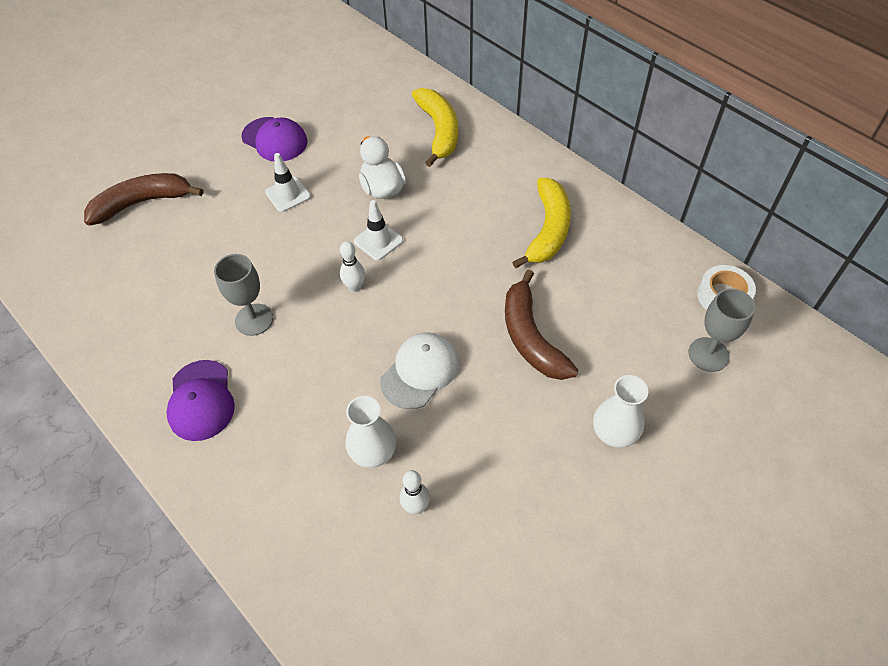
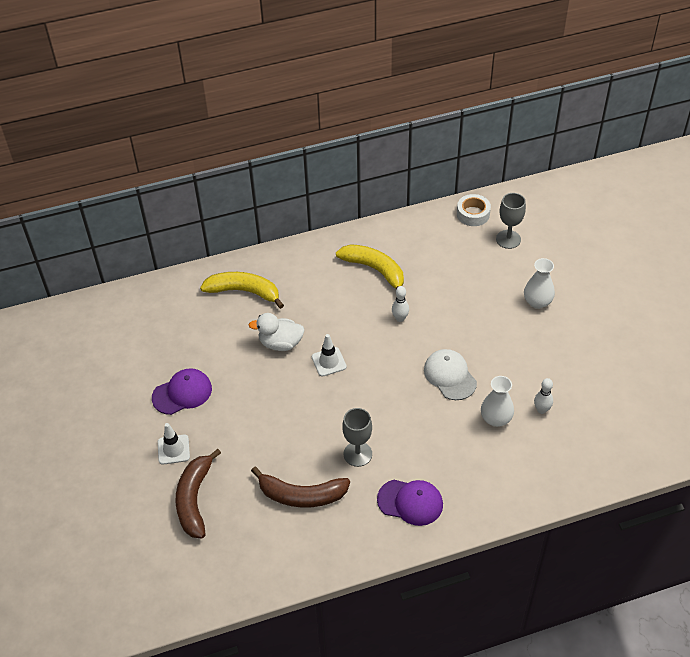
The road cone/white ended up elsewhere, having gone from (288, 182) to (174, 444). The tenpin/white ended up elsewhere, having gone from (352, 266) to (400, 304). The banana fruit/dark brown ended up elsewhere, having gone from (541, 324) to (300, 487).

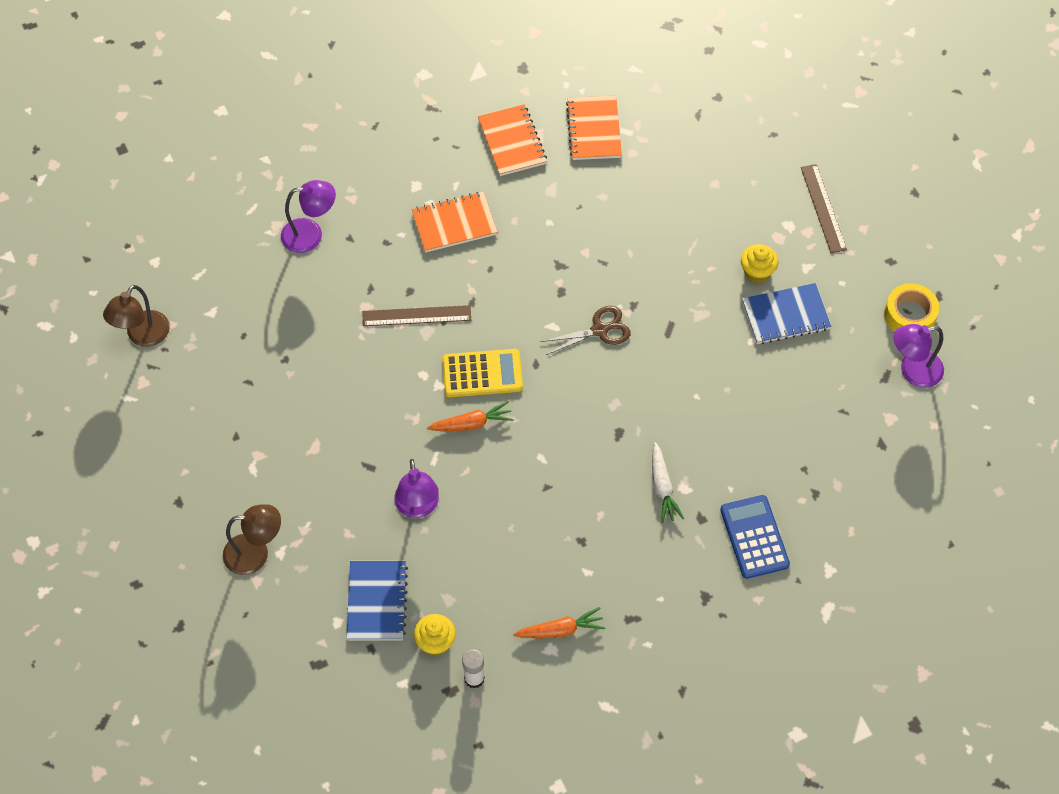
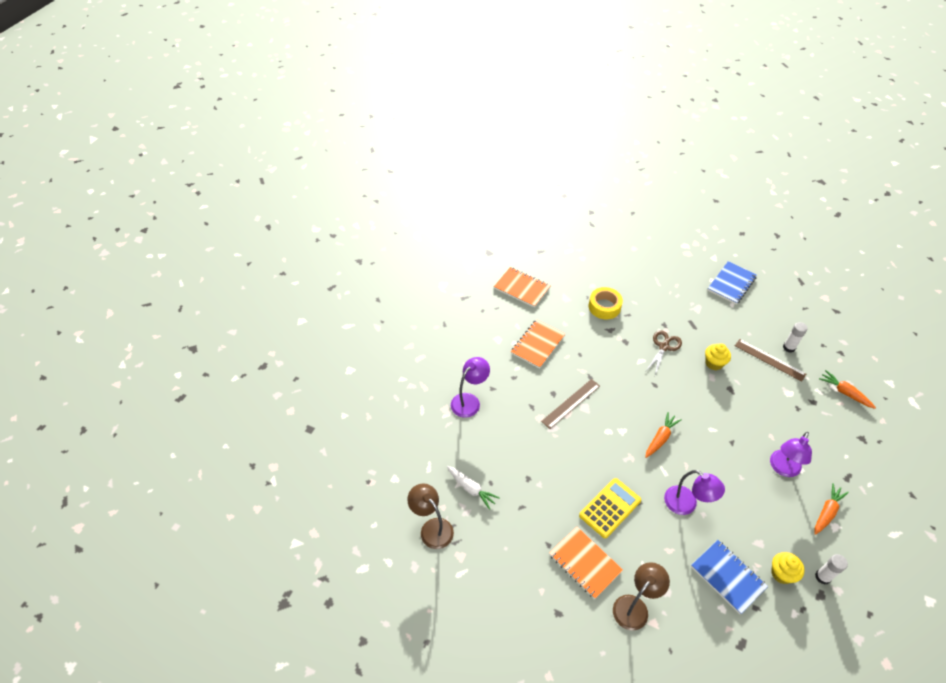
The second view gained the glue stick/white at (795, 337). The calculator/golden ended up elsewhere, having gone from (482, 373) to (610, 508). The notebook/orange-coloured ended up elsewhere, having gone from (594, 128) to (586, 563). The toy carrot/white ended up elsewhere, having gone from (668, 482) to (473, 488). The cupcake/golden ended up elsewhere, having gone from (759, 263) to (718, 356). The measuring stick/dark brown ended up elsewhere, having gone from (824, 208) to (770, 360). The tape/golden ended up elsewhere, having gone from (911, 307) to (606, 303). The lamp/purple ended up elsewhere, having gone from (918, 356) to (791, 454). Where the calculator/royal blue stood at (755, 537), the toy carrot/orange-coloured came to stand at (847, 389). The lamp/dark brown at (136, 316) ended up facing another way, 150 degrees clockwise from before.

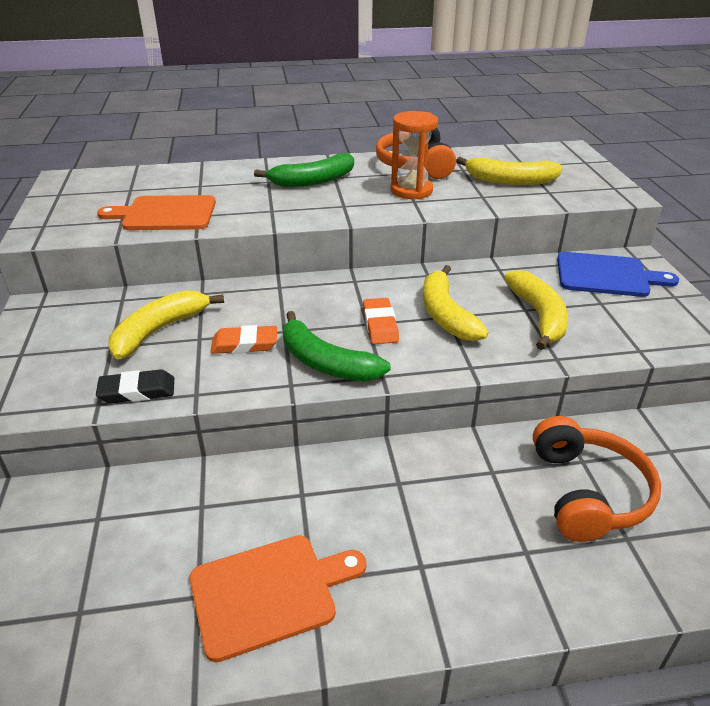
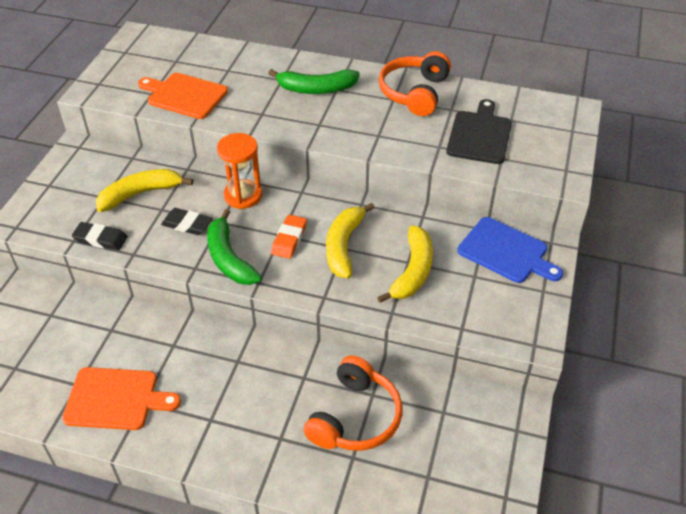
The hourglass/orange-coloured ended up elsewhere, having gone from (414, 155) to (239, 171). Where the banana fruit/golden stood at (509, 171), the bread board/black came to stand at (479, 131). What was the gum eraser/orange-coloured at (243, 339) turned into the gum eraser/black at (186, 221).

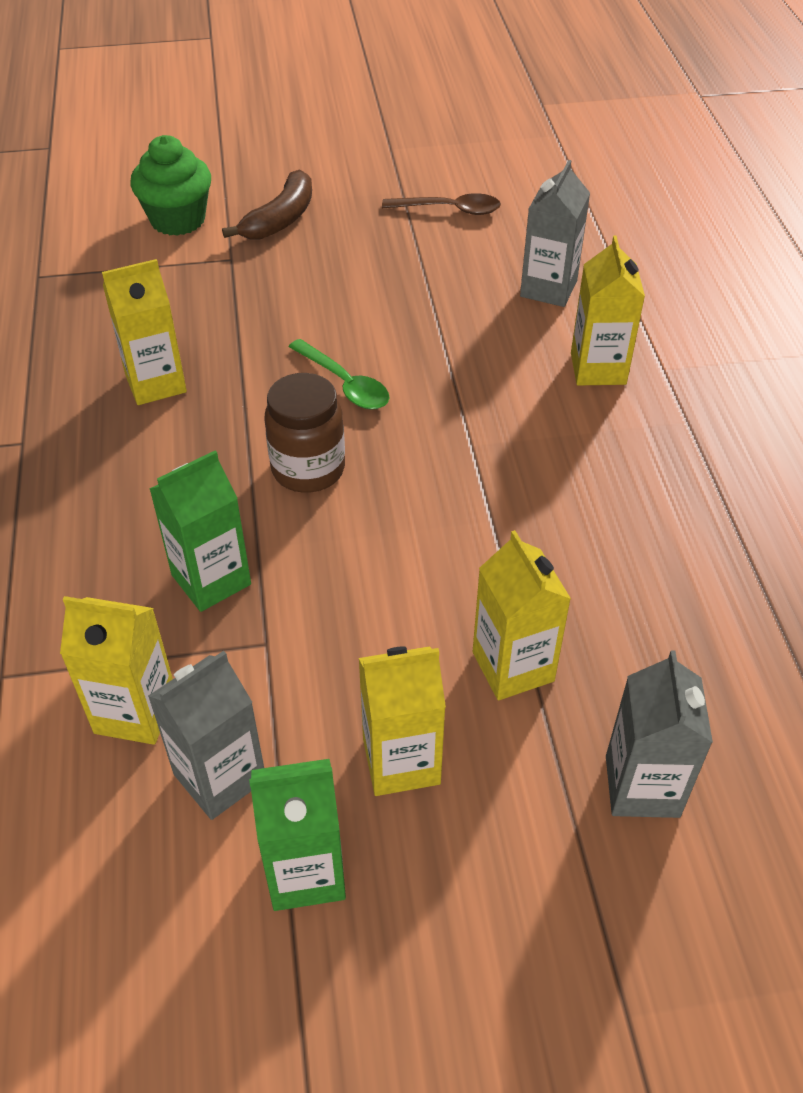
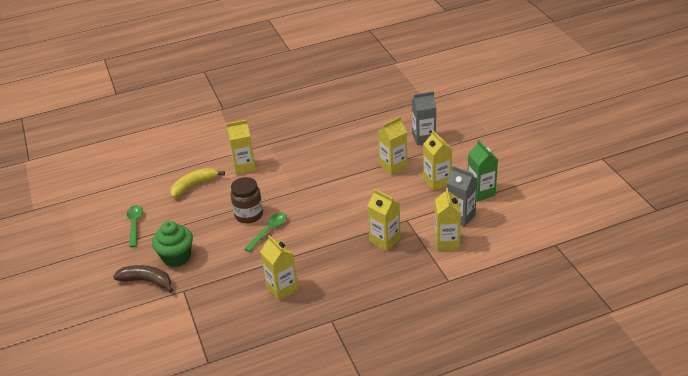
The cupcake/leaf-green ended up elsewhere, having gone from (170, 185) to (172, 244). The preserve jar/dark brown ended up elsewhere, having gone from (304, 433) to (246, 200). Where the milk carton/gray stood at (555, 233), the banana fruit/golden came to stand at (197, 183). What was the milk carton/leaf-green at (200, 531) turned into the milk carton/golden at (384, 220). What was the tablespoon/dark brown at (441, 204) turned into the tablespoon/leaf-green at (135, 226).

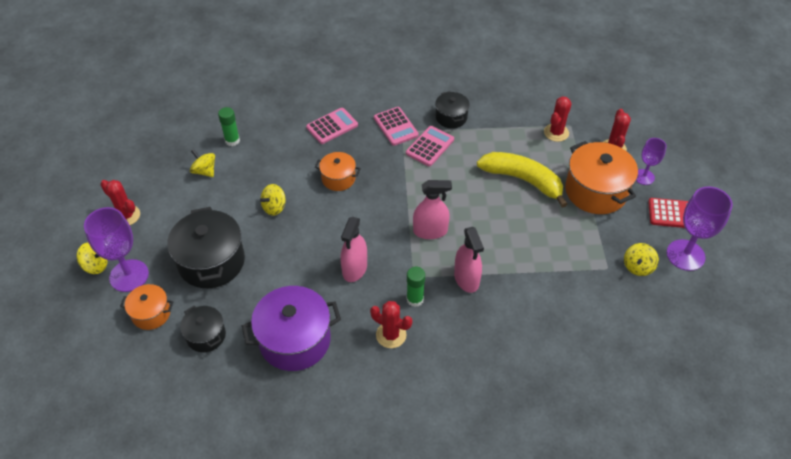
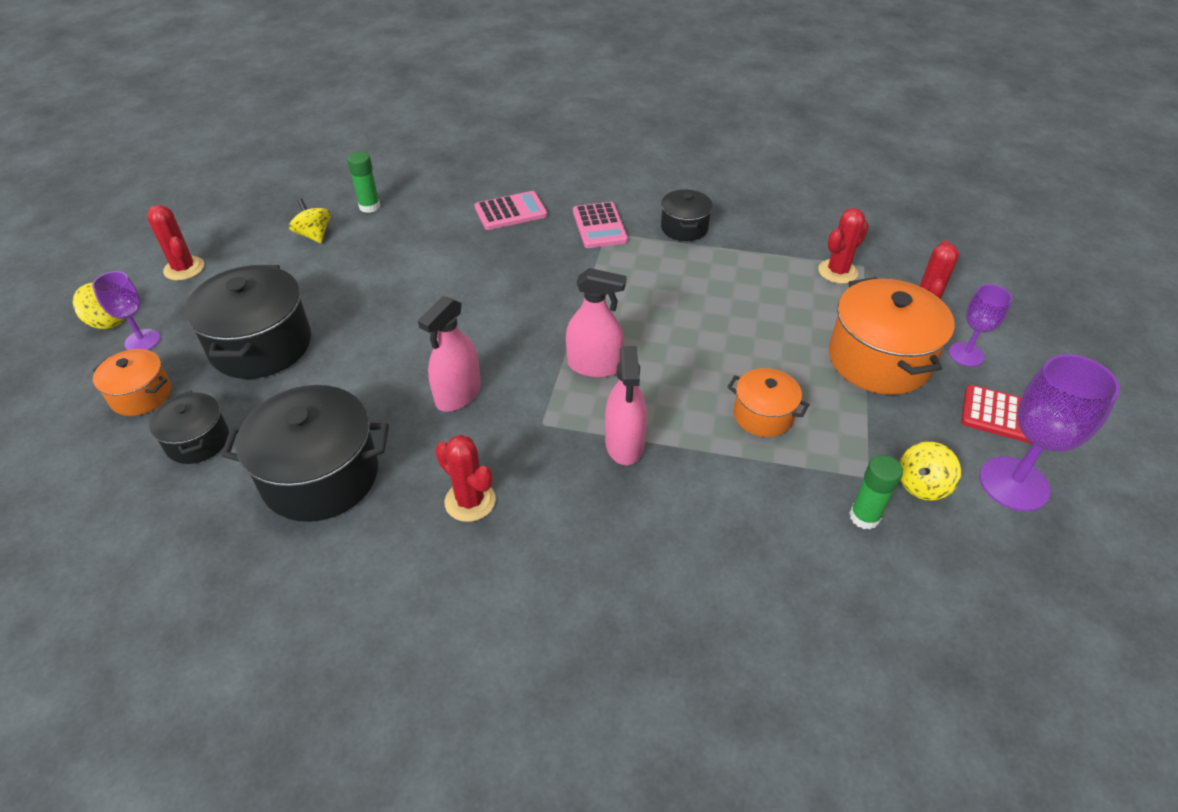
The second view lost the whirligig/golden at (273, 200). The second view lost the calculator/rosy at (430, 146). The second view lost the banana fruit/golden at (522, 180). The stockpot/orange-coloured ended up elsewhere, having gone from (338, 171) to (768, 402). The glue stick/leaf-green ended up elsewhere, having gone from (415, 287) to (876, 492). What was the stockpot/purple at (291, 328) turned into the stockpot/black at (305, 453). The size of the chalice/purple at (116, 249) changed by a factor of 0.59.

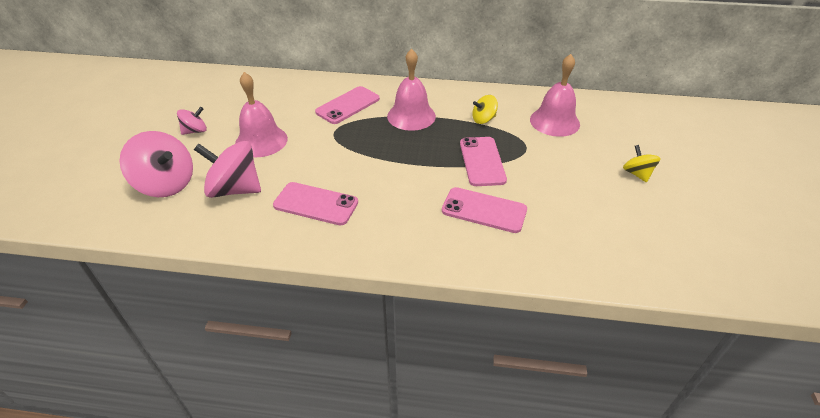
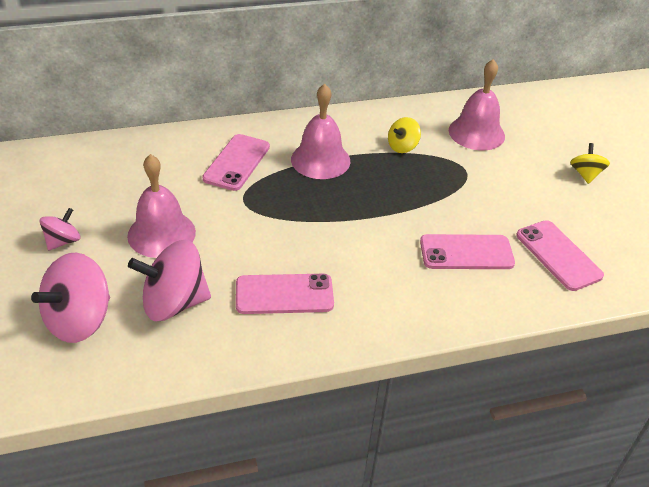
The mobile phone/rosy ended up elsewhere, having gone from (483, 161) to (560, 255). The whirligig/rosy at (156, 164) ended up facing another way, 120 degrees clockwise from before. The whirligig/golden at (641, 164) ended up facing another way, 45 degrees clockwise from before.

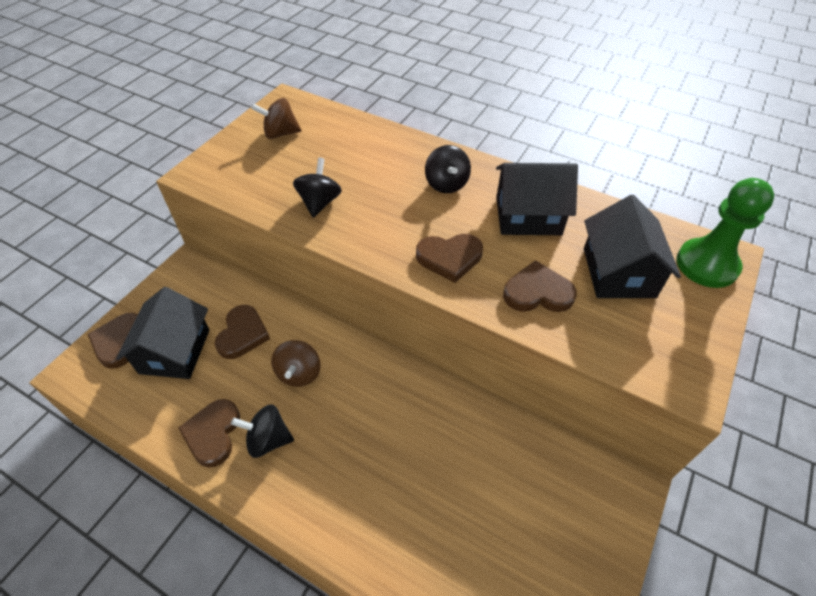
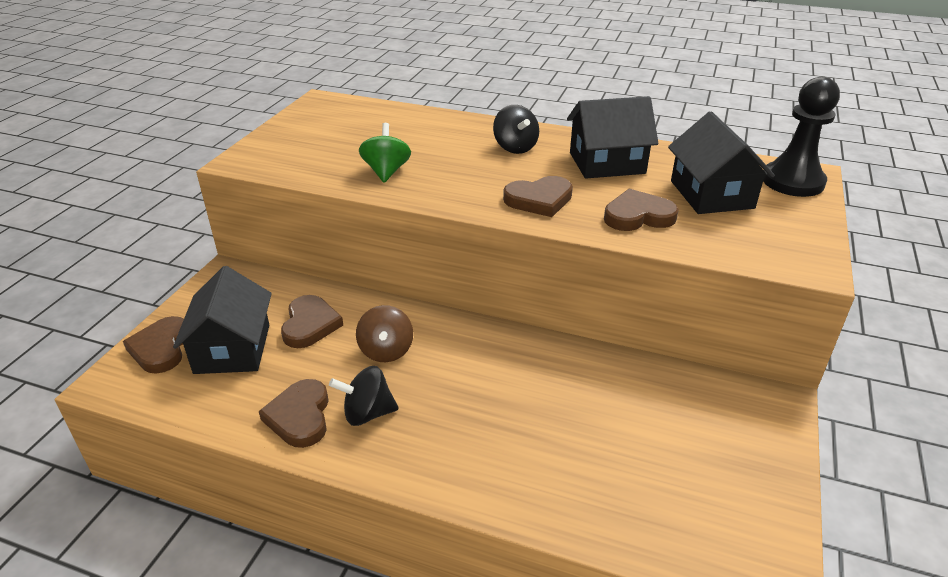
The second view lost the whirligig/dark brown at (276, 118). What was the whirligig/black at (317, 188) turned into the whirligig/leaf-green at (385, 153). What was the game pawn/leaf-green at (725, 233) turned into the game pawn/black at (801, 137).

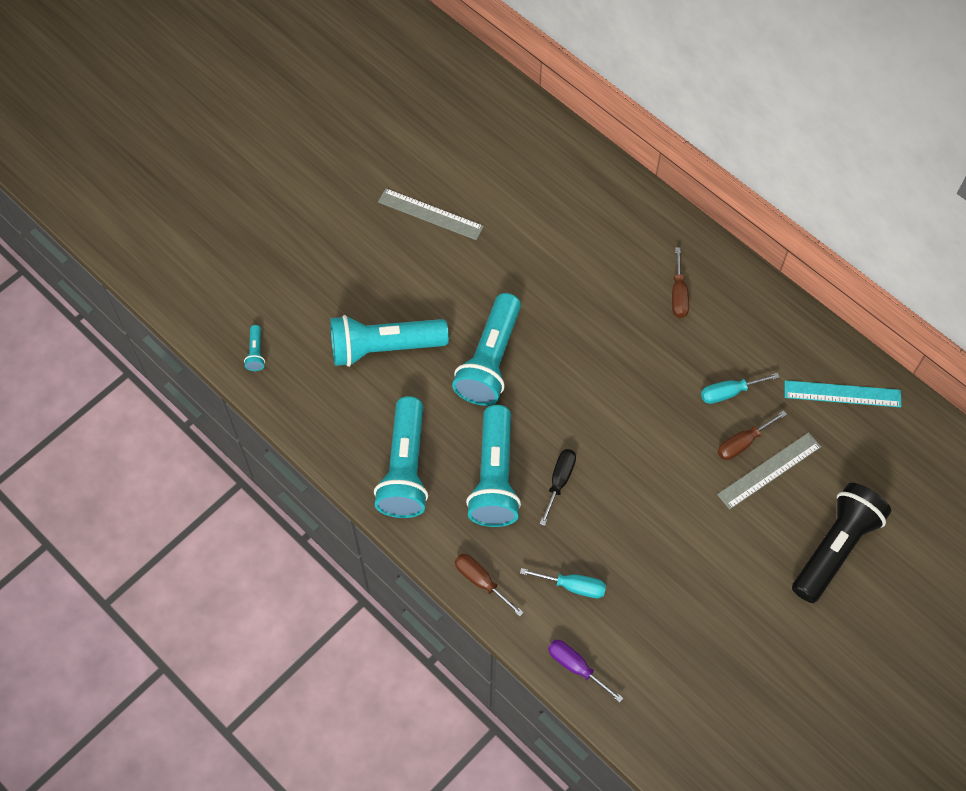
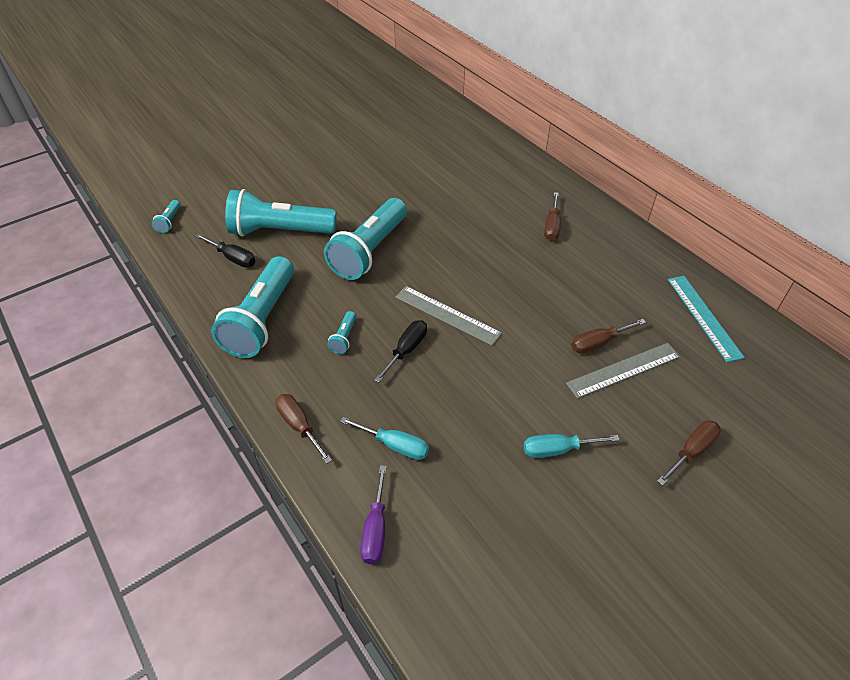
The second view gained the hand screwdriver/black at (225, 250). The measuring stick/gray ended up elsewhere, having gone from (431, 214) to (448, 316). The hand screwdriver/teal ended up elsewhere, having gone from (740, 388) to (572, 446). Where the torch/black stood at (841, 543), the hand screwdriver/dark brown came to stand at (689, 453). The hand screwdriver/purple at (585, 671) ended up facing another way, 135 degrees counterclockwise from before. The measuring stick/teal at (843, 393) ended up facing another way, 60 degrees clockwise from before. The size of the torch/teal at (493, 466) changed by a factor of 0.41.

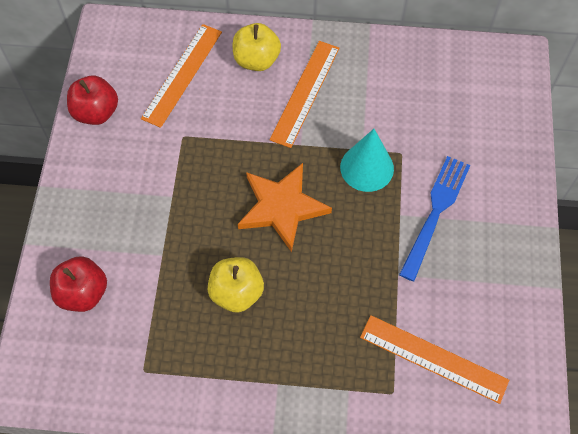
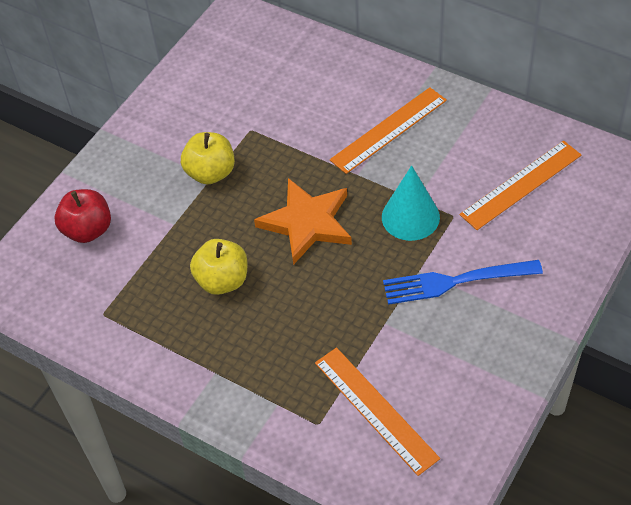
The second view lost the toy apple/red at (92, 100). The measuring stick/orange-coloured ended up elsewhere, having gone from (181, 76) to (520, 185). The toy apple/golden ended up elsewhere, having gone from (257, 47) to (208, 158). The table fork/royal blue at (435, 218) ended up facing another way, 150 degrees counterclockwise from before.

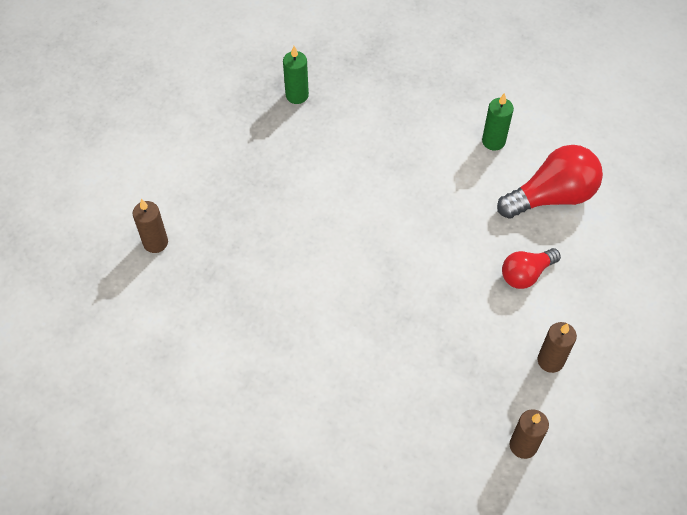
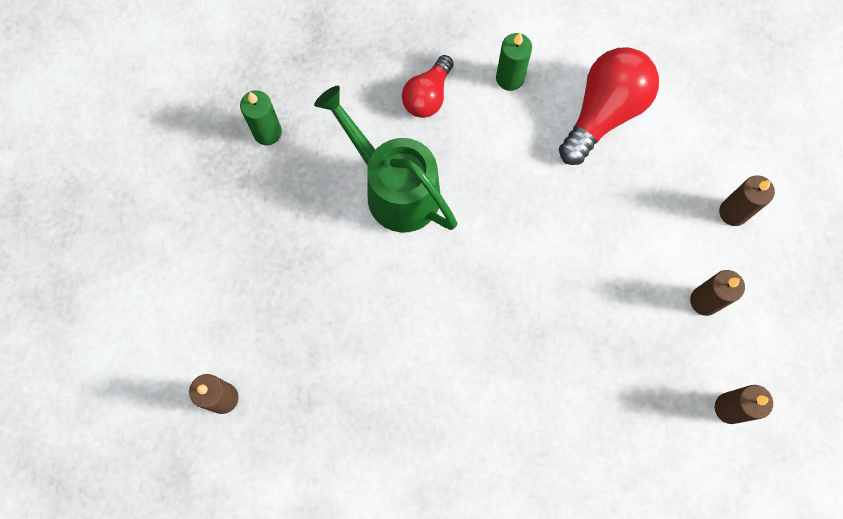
The second view gained the sprinkling can/leaf-green at (385, 159). The second view gained the wax candle/dark brown at (747, 201). The lightbulb/red ended up elsewhere, having gone from (531, 268) to (428, 86).

